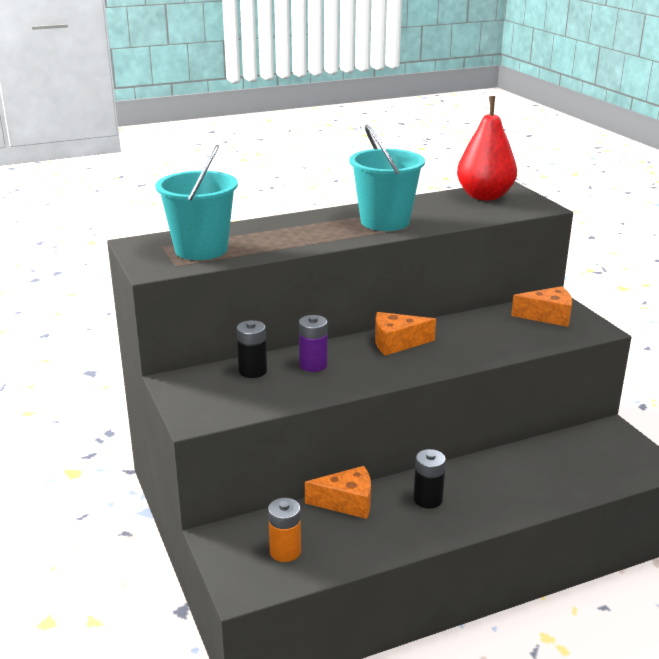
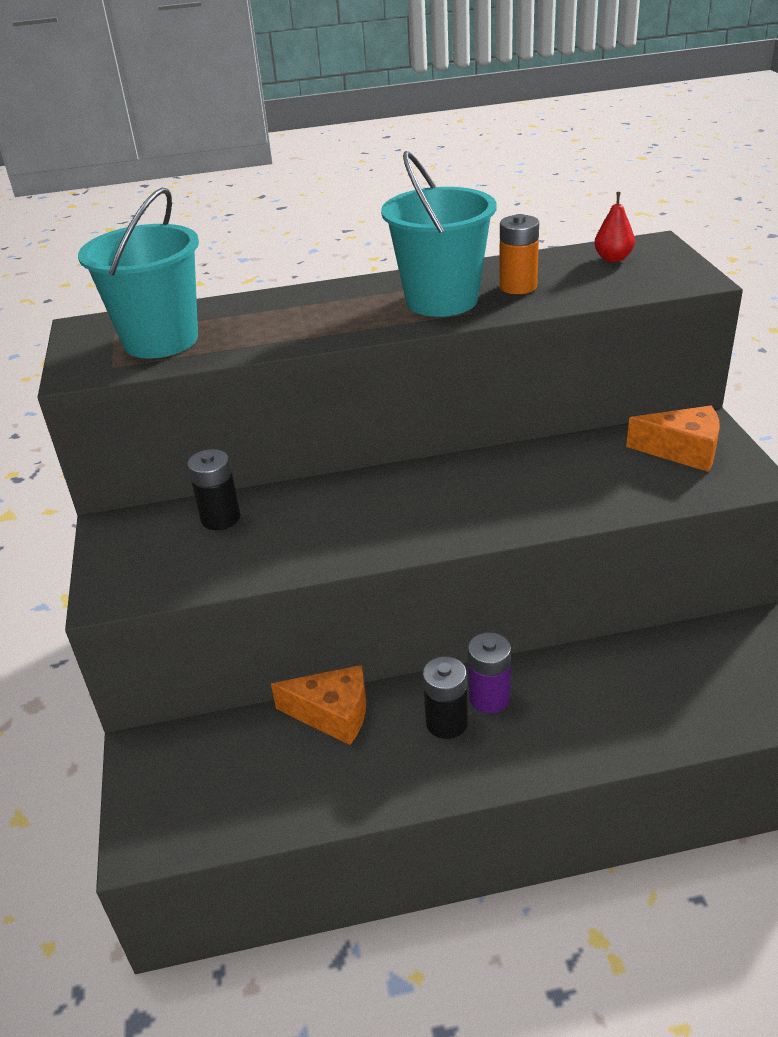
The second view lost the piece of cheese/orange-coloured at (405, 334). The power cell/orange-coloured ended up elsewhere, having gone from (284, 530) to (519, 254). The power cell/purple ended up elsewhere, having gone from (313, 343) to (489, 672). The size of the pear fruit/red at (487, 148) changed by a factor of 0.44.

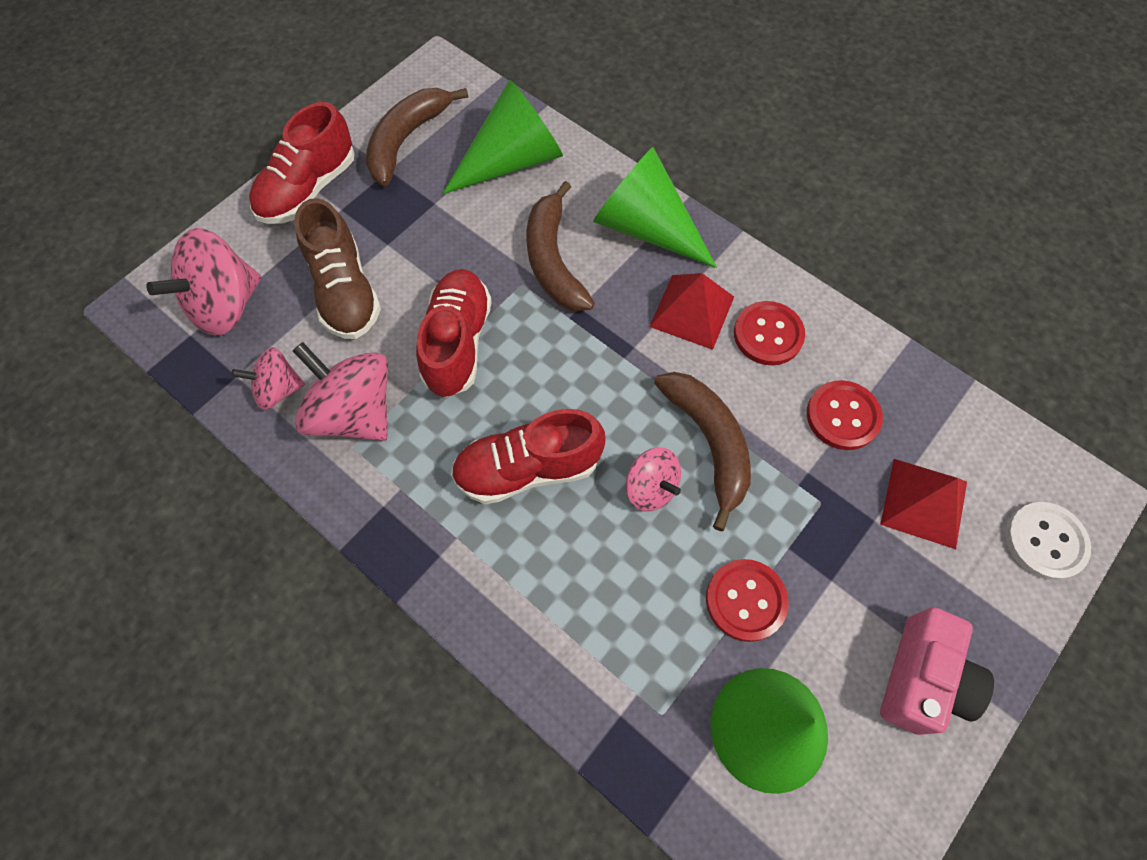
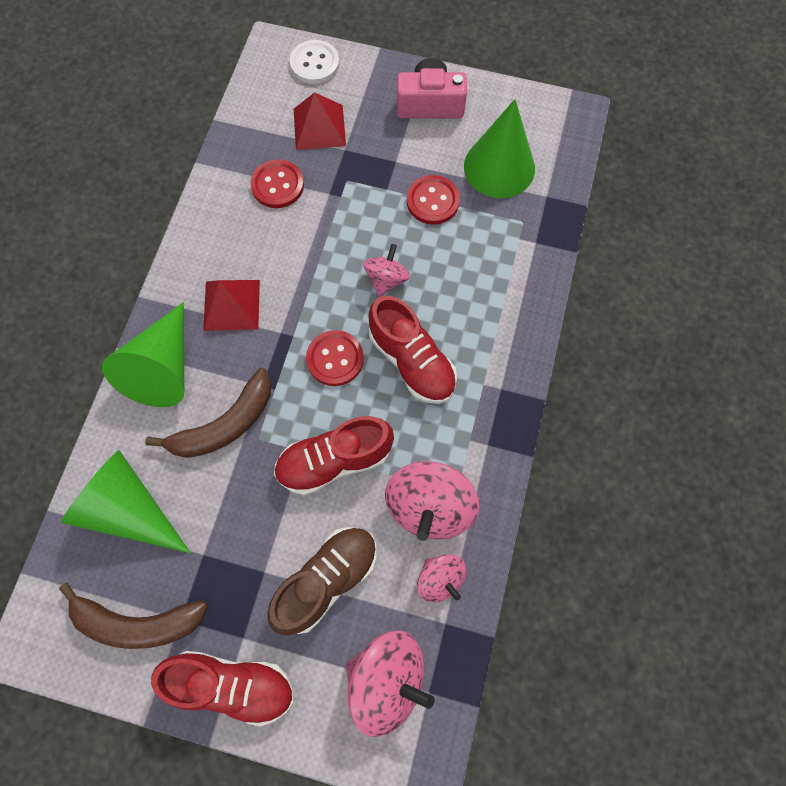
The second view lost the banana fruit/dark brown at (702, 451). The button/red ended up elsewhere, having gone from (769, 333) to (335, 358).

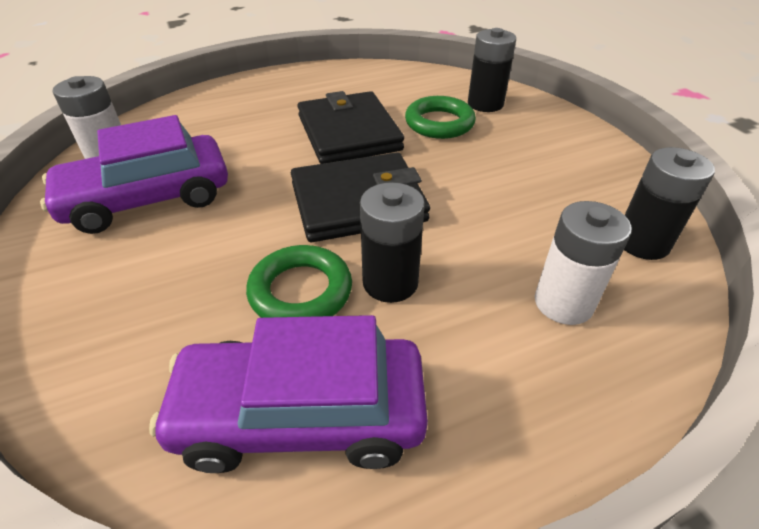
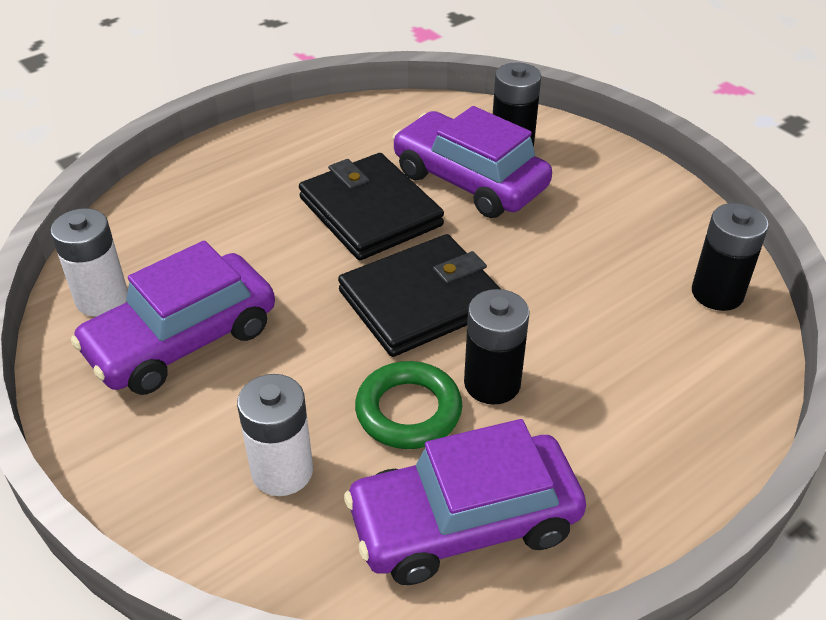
The power cell/white ended up elsewhere, having gone from (583, 263) to (275, 435). Where the torus/leaf-green stood at (440, 117), the car/purple came to stand at (472, 162).

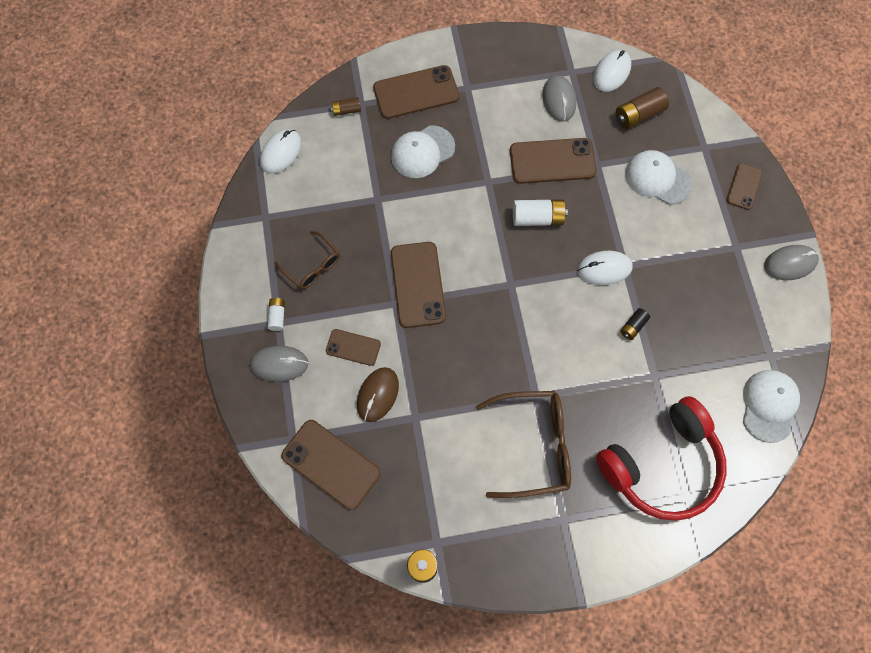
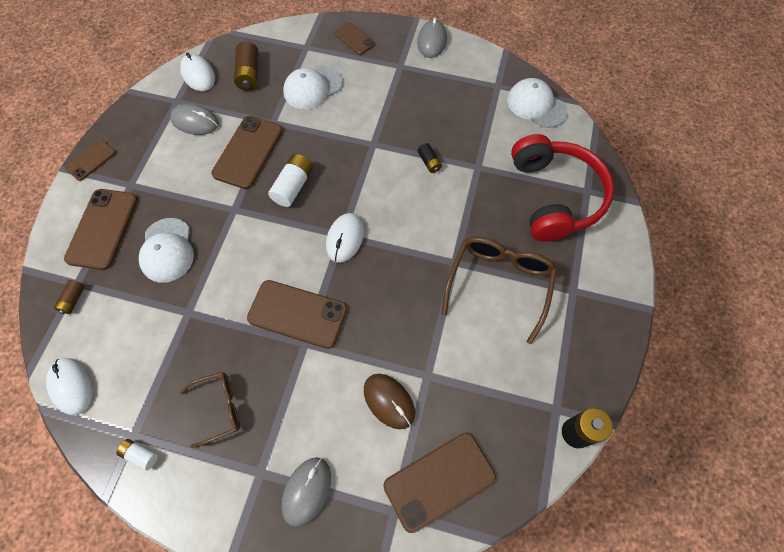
The power cell/white ended up elsewhere, having gone from (276, 314) to (137, 455). The mobile phone/dark brown ended up elsewhere, having gone from (353, 347) to (90, 160). The computer mouse/white ended up elsewhere, having gone from (605, 268) to (345, 238).

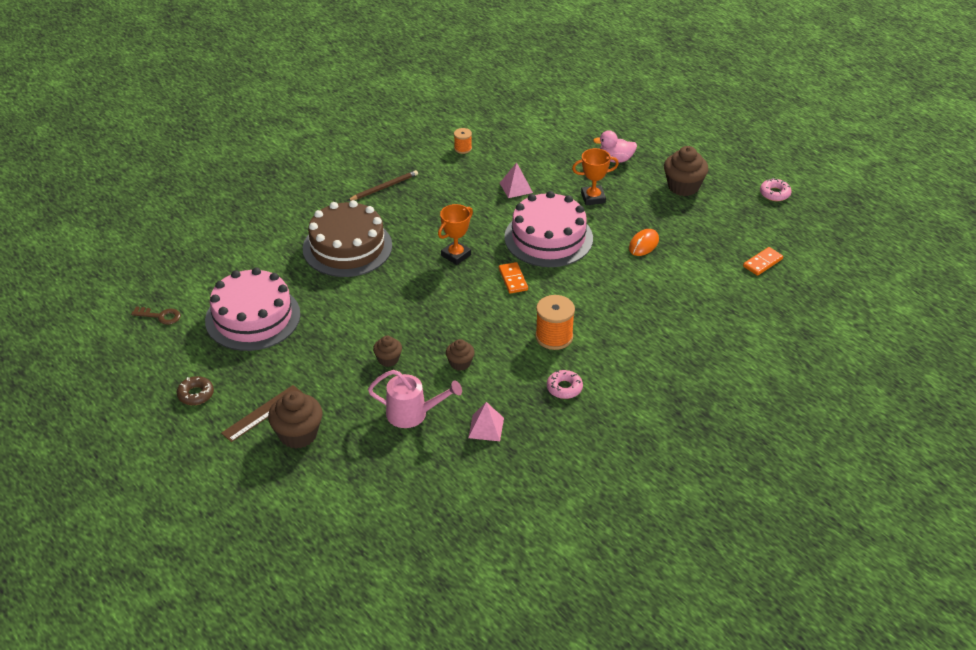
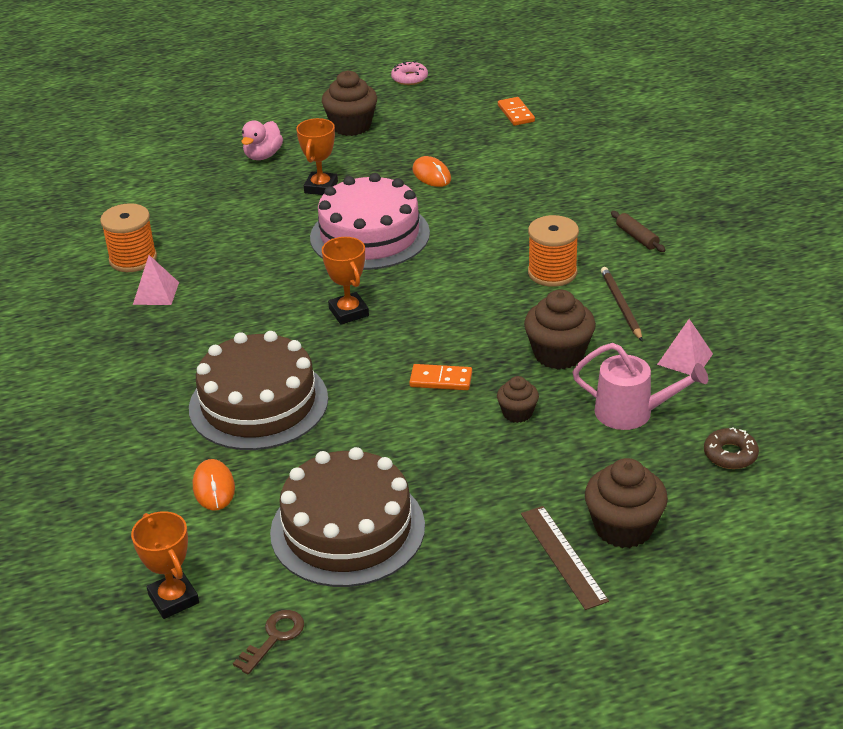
The second view lost the glazed donut/rosy at (565, 384). The second view gained the award cup/orange-coloured at (165, 565). The second view gained the computer mouse/orange-coloured at (214, 484). The second view gained the dough roller/dark brown at (638, 231). The glazed donut/dark brown ended up elsewhere, having gone from (195, 390) to (731, 448). The wooden pencil/dark brown ended up elsewhere, having gone from (382, 185) to (621, 304). The domino tile/orange-coloured ended up elsewhere, having gone from (513, 278) to (440, 377). The pyramid/rosy ended up elsewhere, having gone from (516, 180) to (156, 280). What was the layer cake/rosy at (253, 309) turned into the layer cake/dark brown at (347, 517). The sprinkling can/rosy at (415, 399) ended up facing another way, 75 degrees clockwise from before. The size of the cupcake/dark brown at (460, 355) changed by a factor of 1.76. The size of the spool/orange-coloured at (463, 141) changed by a factor of 1.82.

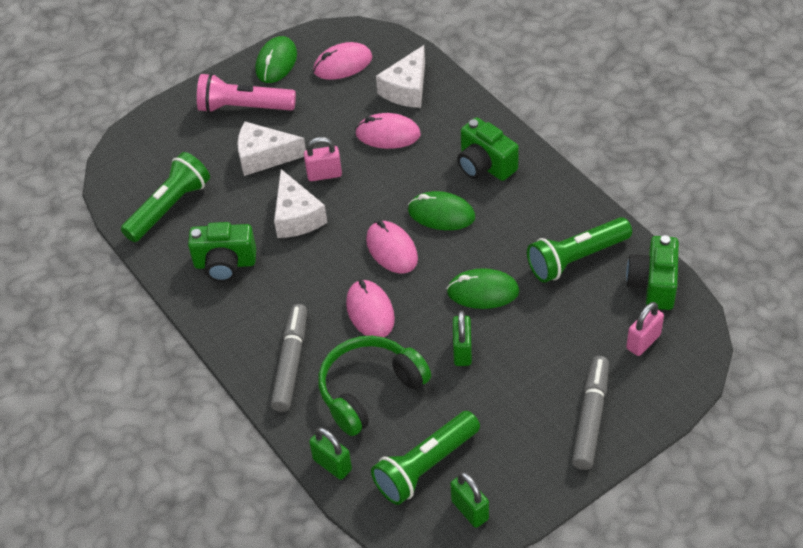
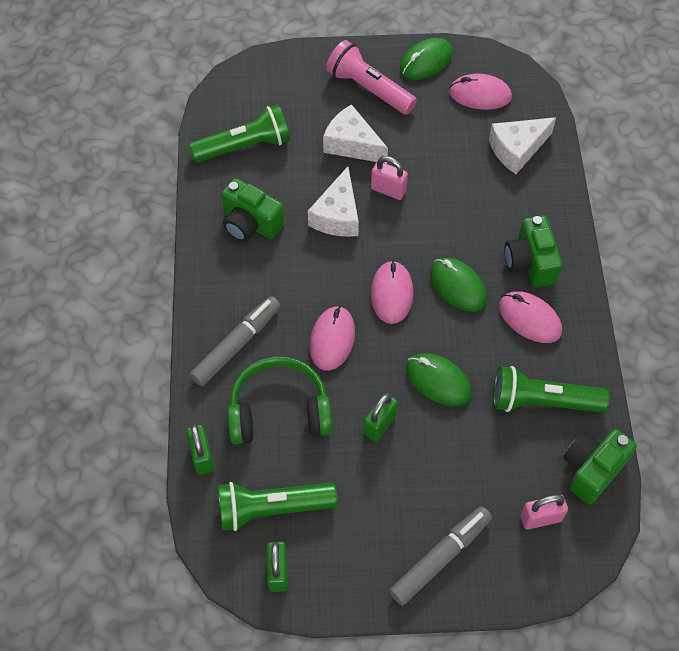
The computer mouse/rosy ended up elsewhere, having gone from (388, 131) to (530, 317).

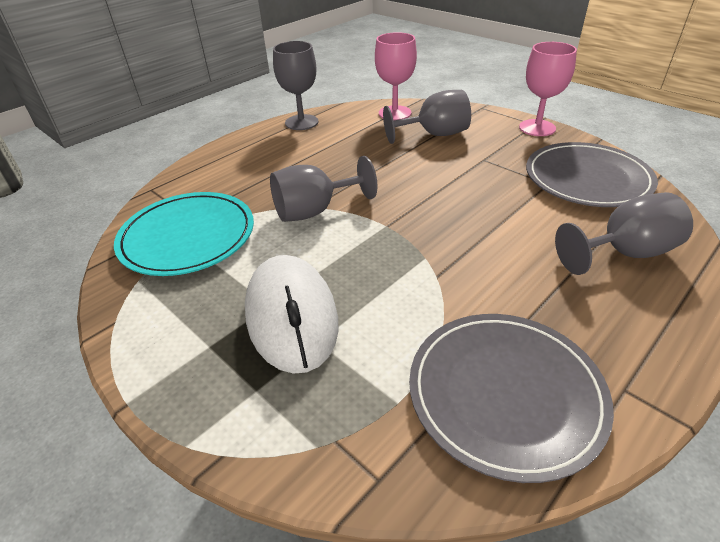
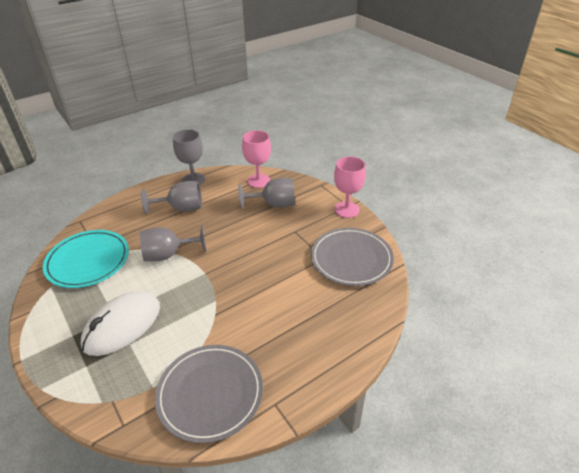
The chalice/gray ended up elsewhere, having gone from (624, 233) to (171, 197). The computer mouse/white at (291, 314) ended up facing another way, 45 degrees clockwise from before.

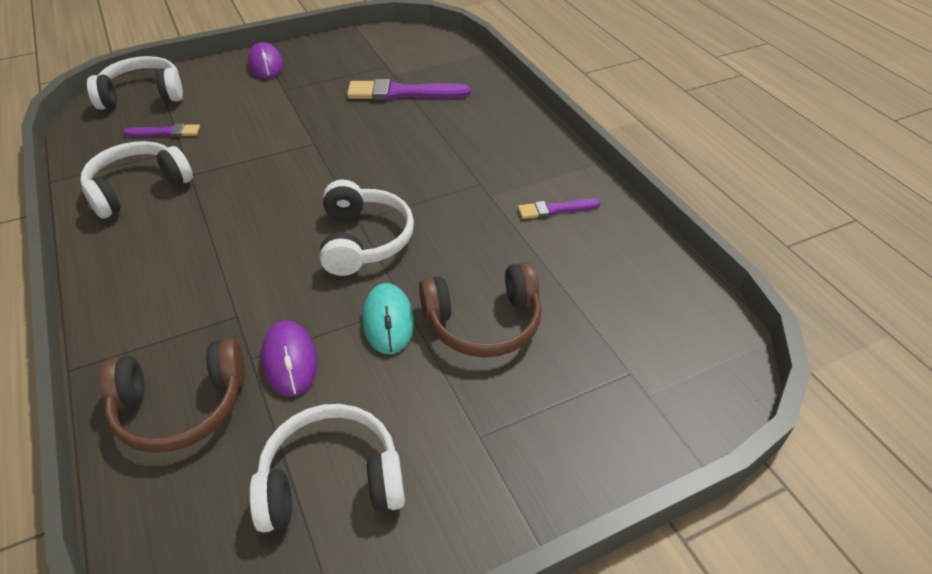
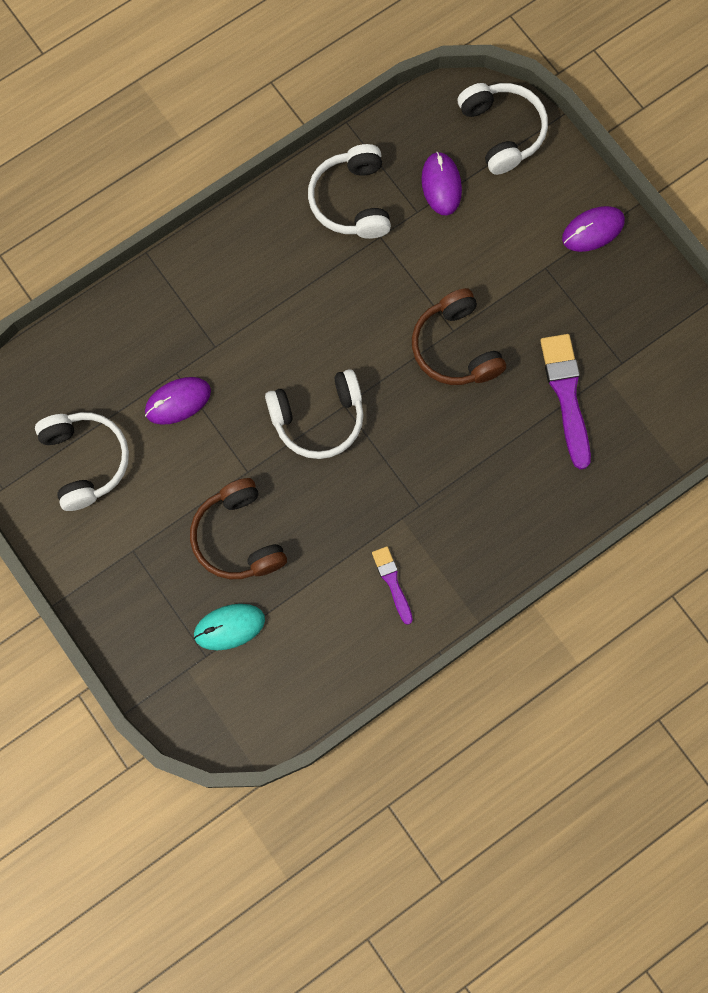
The headphones/dark brown ended up elsewhere, having gone from (172, 395) to (459, 336). The computer mouse/teal ended up elsewhere, having gone from (388, 318) to (229, 627). Where the brush/purple stood at (161, 130), the computer mouse/purple came to stand at (441, 183). The headphones/white at (136, 180) ended up facing another way, 135 degrees counterclockwise from before.

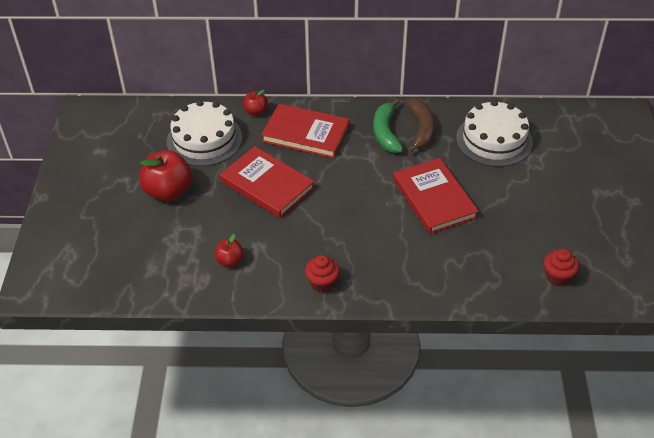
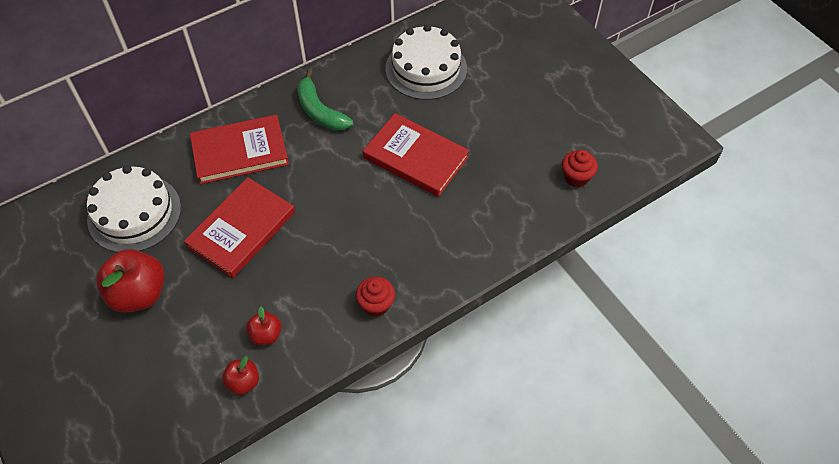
The second view lost the banana fruit/dark brown at (420, 126). The toy apple/red ended up elsewhere, having gone from (255, 102) to (240, 375). The book/red at (267, 182) ended up facing another way, 60 degrees counterclockwise from before.

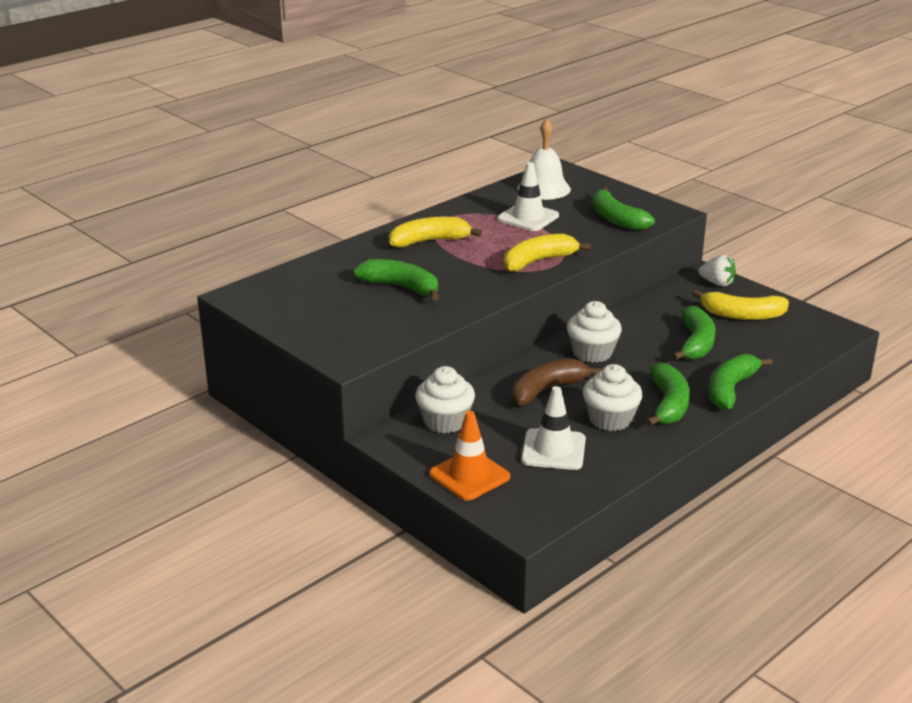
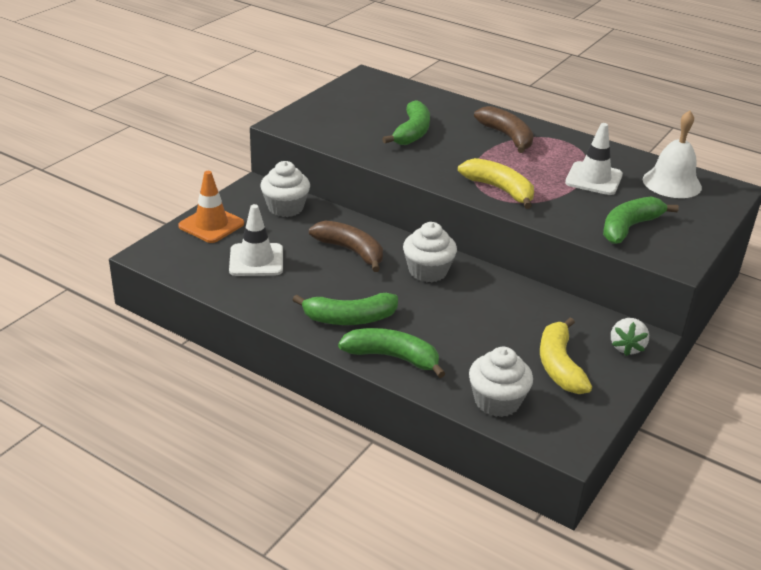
The second view lost the banana fruit/leaf-green at (694, 333). The cupcake/white ended up elsewhere, having gone from (613, 397) to (501, 382). What was the banana fruit/golden at (435, 232) turned into the banana fruit/dark brown at (504, 129).

